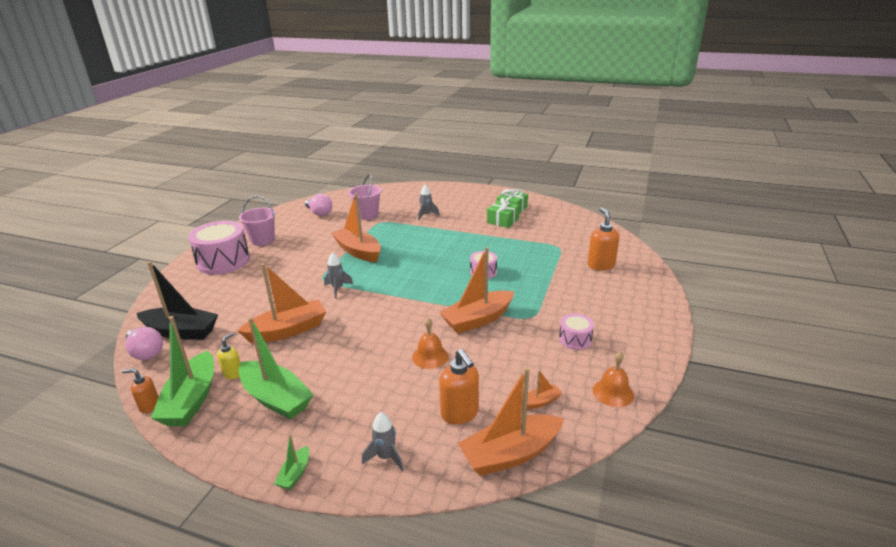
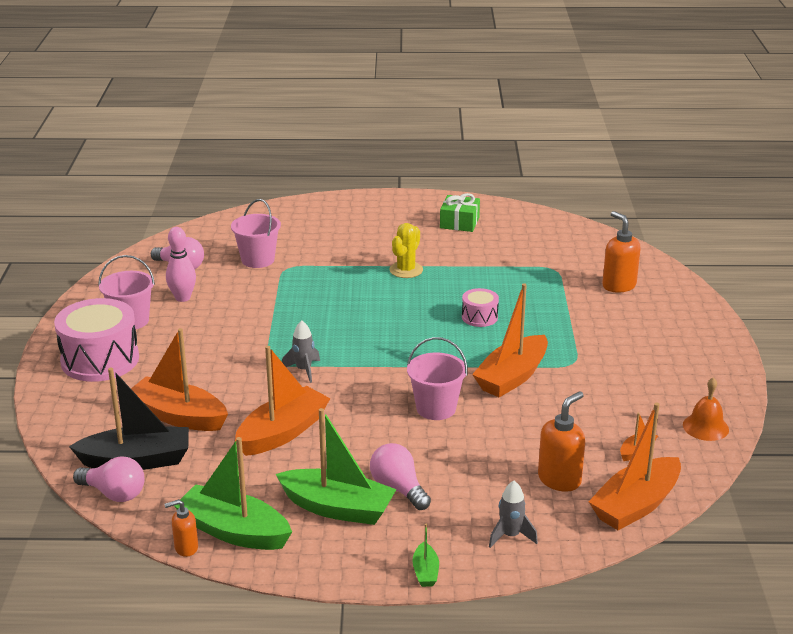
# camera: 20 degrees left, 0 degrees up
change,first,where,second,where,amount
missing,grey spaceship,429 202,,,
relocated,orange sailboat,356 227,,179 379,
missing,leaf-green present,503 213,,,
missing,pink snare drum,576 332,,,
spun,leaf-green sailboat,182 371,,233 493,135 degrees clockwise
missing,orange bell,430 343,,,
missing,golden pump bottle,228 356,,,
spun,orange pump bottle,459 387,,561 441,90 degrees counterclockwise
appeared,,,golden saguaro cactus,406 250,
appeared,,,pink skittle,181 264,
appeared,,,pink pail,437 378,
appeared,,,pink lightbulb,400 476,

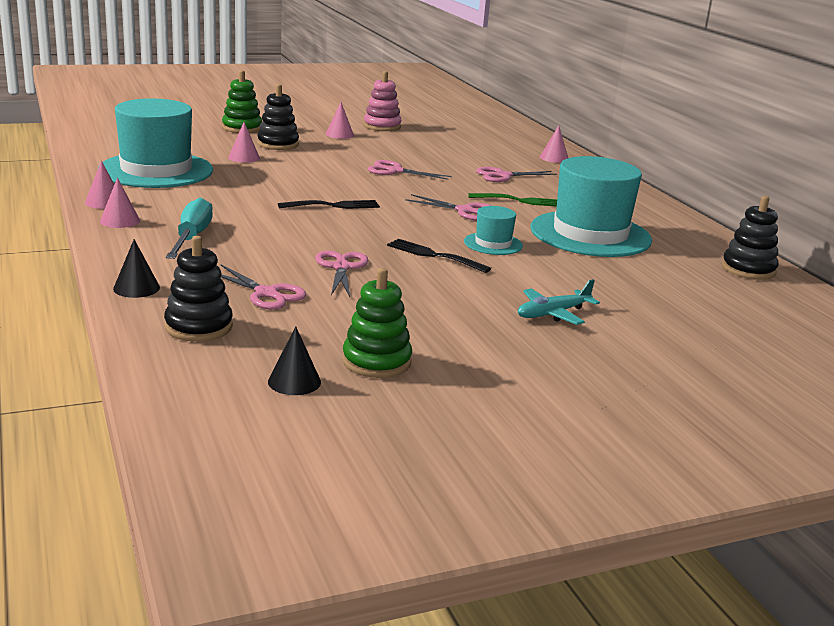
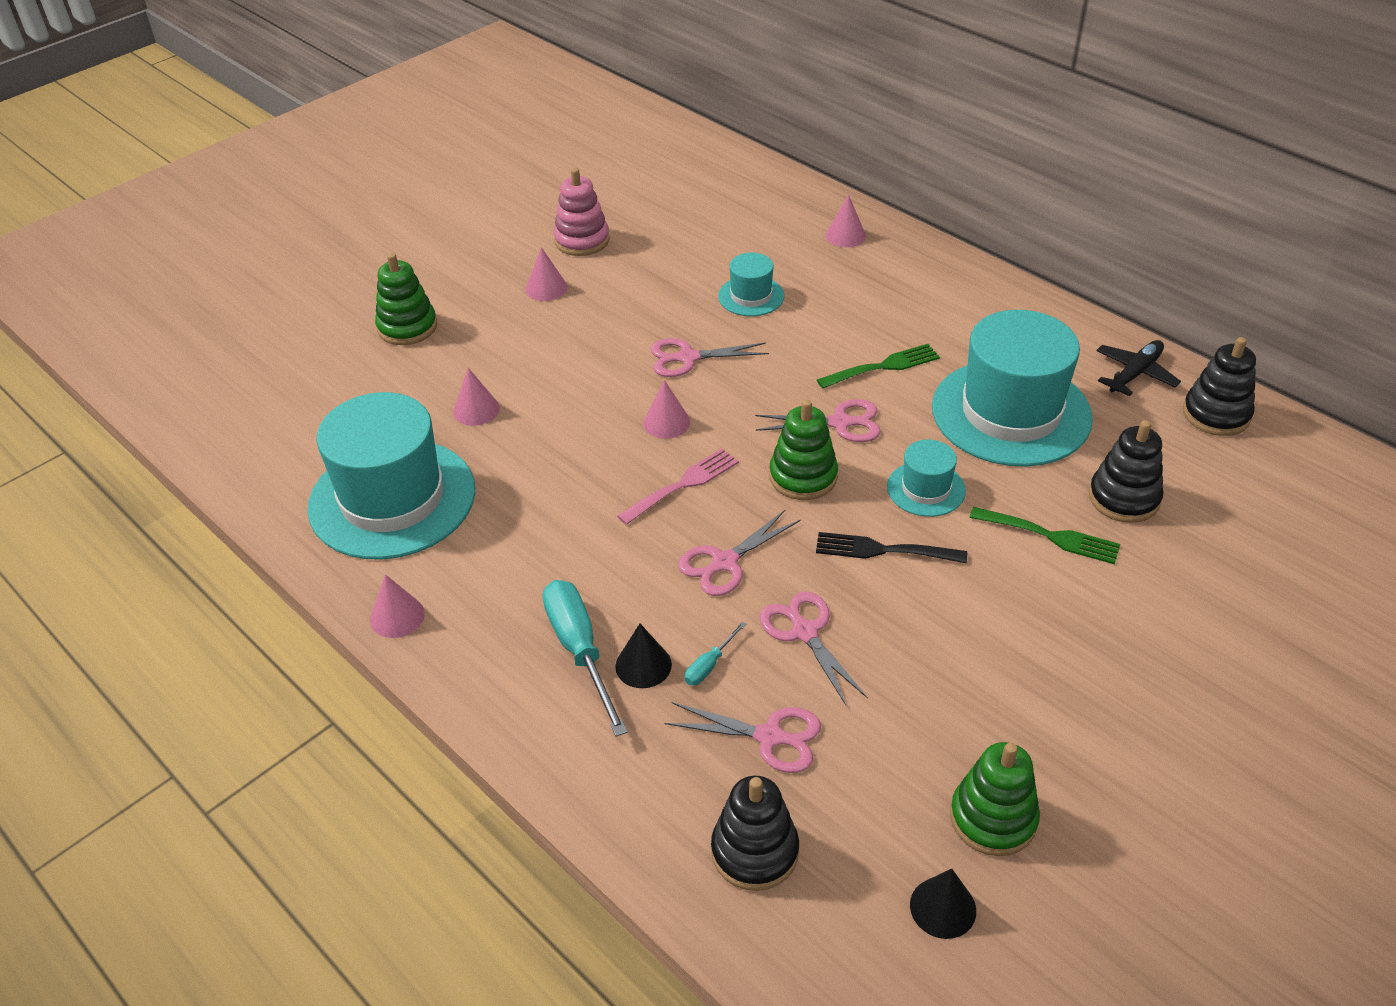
# camera: 20 degrees left, 20 degrees up
change,first,where,second,where,amount
relocated,black ring stacker,278 117,,1126 471,
relocated,pink scissors,516 174,,739 552,
relocated,pink cone,120 203,,666 409,
colour,black dinner fork,329 204,pink dinner fork,678 486,
relocated,black cone,136 268,,643 656,
missing,turquoise toy plane,559 302,,,
appeared,,,turquoise tall hat,751 284,
appeared,,,black toy plane,1138 368,
appeared,,,leaf-green ring stacker,803 450,
appeared,,,leaf-green dinner fork,1044 535,
appeared,,,turquoise hand screwdriver,716 653,

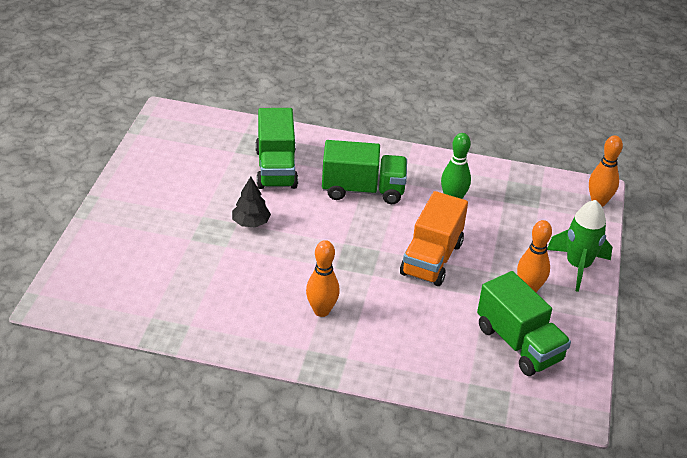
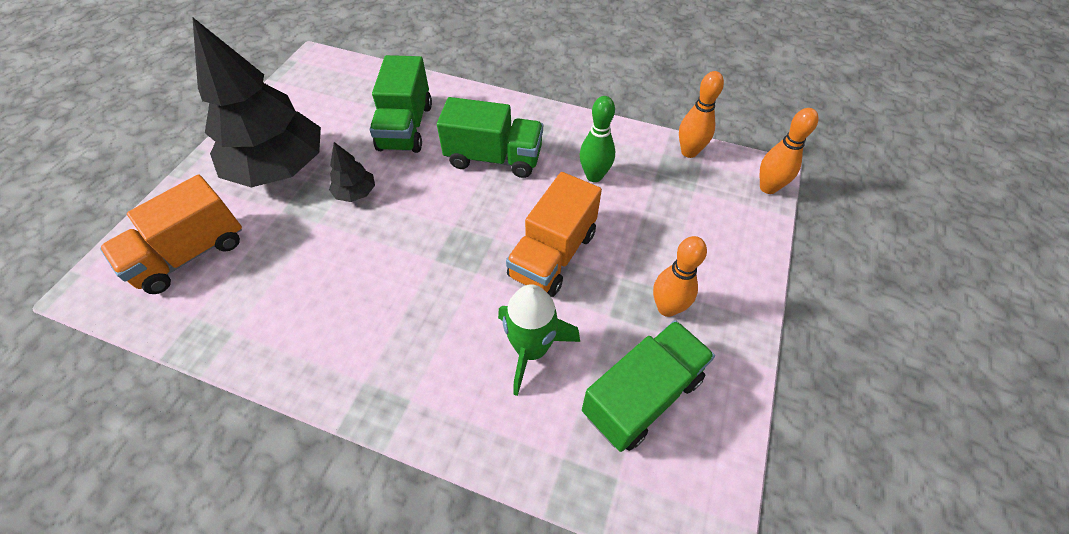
# camera: 10 degrees right, 15 degrees up
change,first,where,second,where,amount
relocated,leaf-green spaceship,579 246,,539 340,
relocated,orange skittle,323 278,,701 114,
spun,leaf-green lorry,524 323,,648 386,105 degrees counterclockwise
appeared,,,black toy tree,256 102,
appeared,,,orange lorry,171 234,

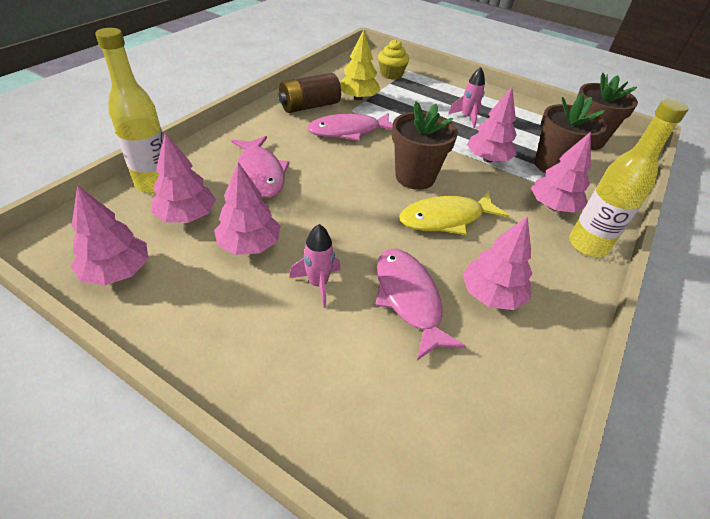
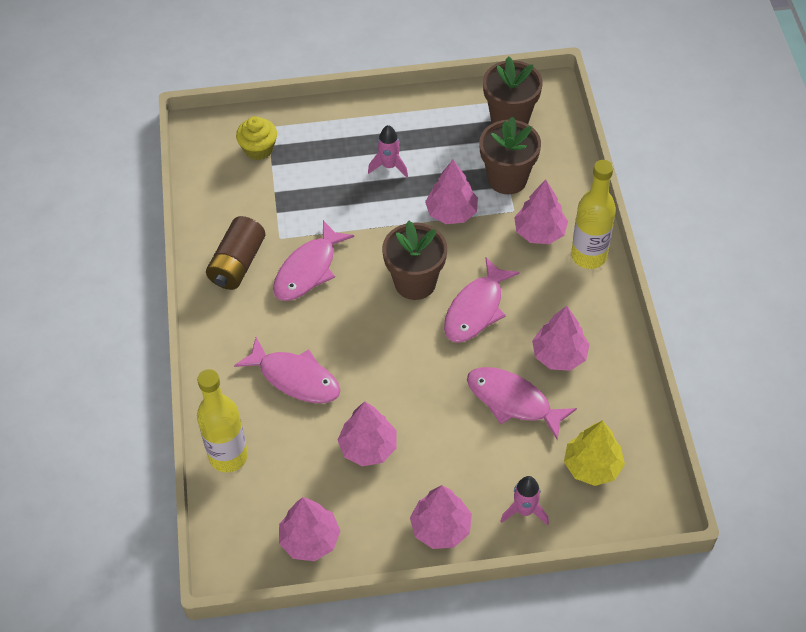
# camera: 35 degrees left, 10 degrees up
change,first,where,second,where,amount
relocated,golden toy tree,360 65,,594 453,
relocated,pink toy tree,183 178,,441 517,
colour,golden fish figure,454 213,pink fish figure,482 300,
relocated,pink spaceship,315 266,,525 501,

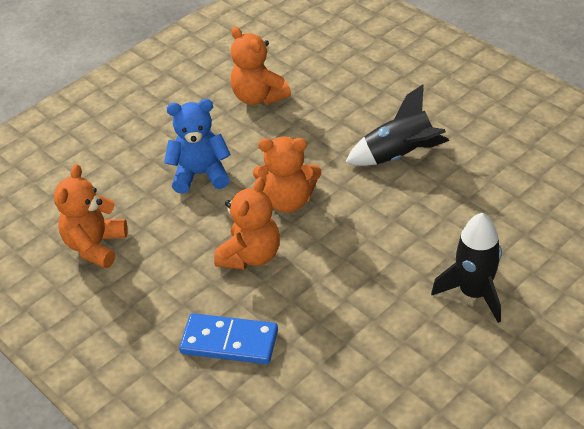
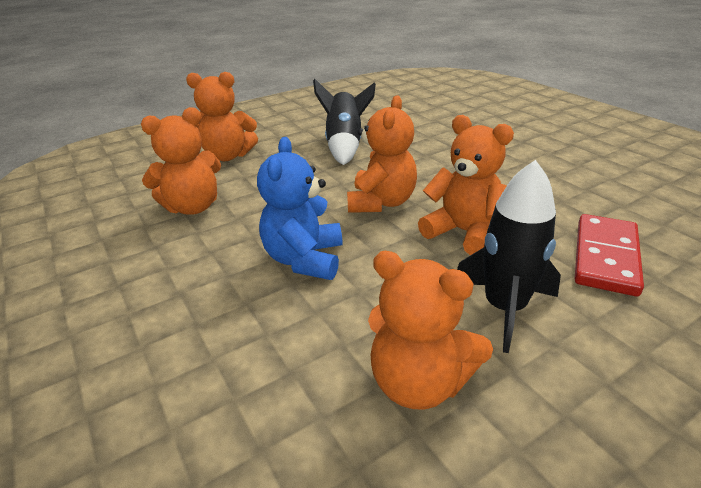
# camera: 80 degrees left, 10 degrees down
change,first,where,second,where,amount
relocated,black spaceship,466 268,,509 256,
colour,blue domino,228 338,crimson domino,609 255,
appeared,,,orange teddy bear,222 116,

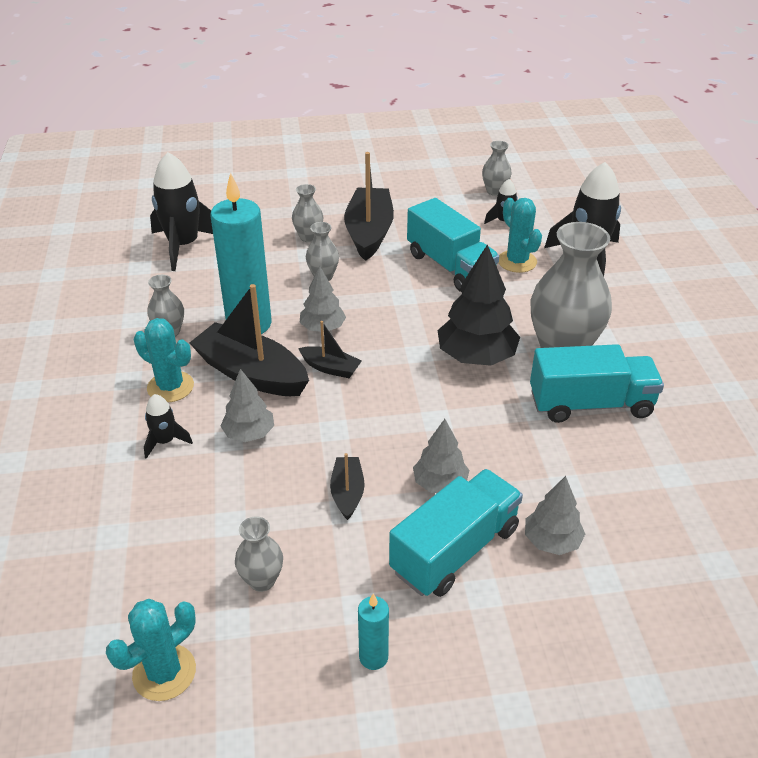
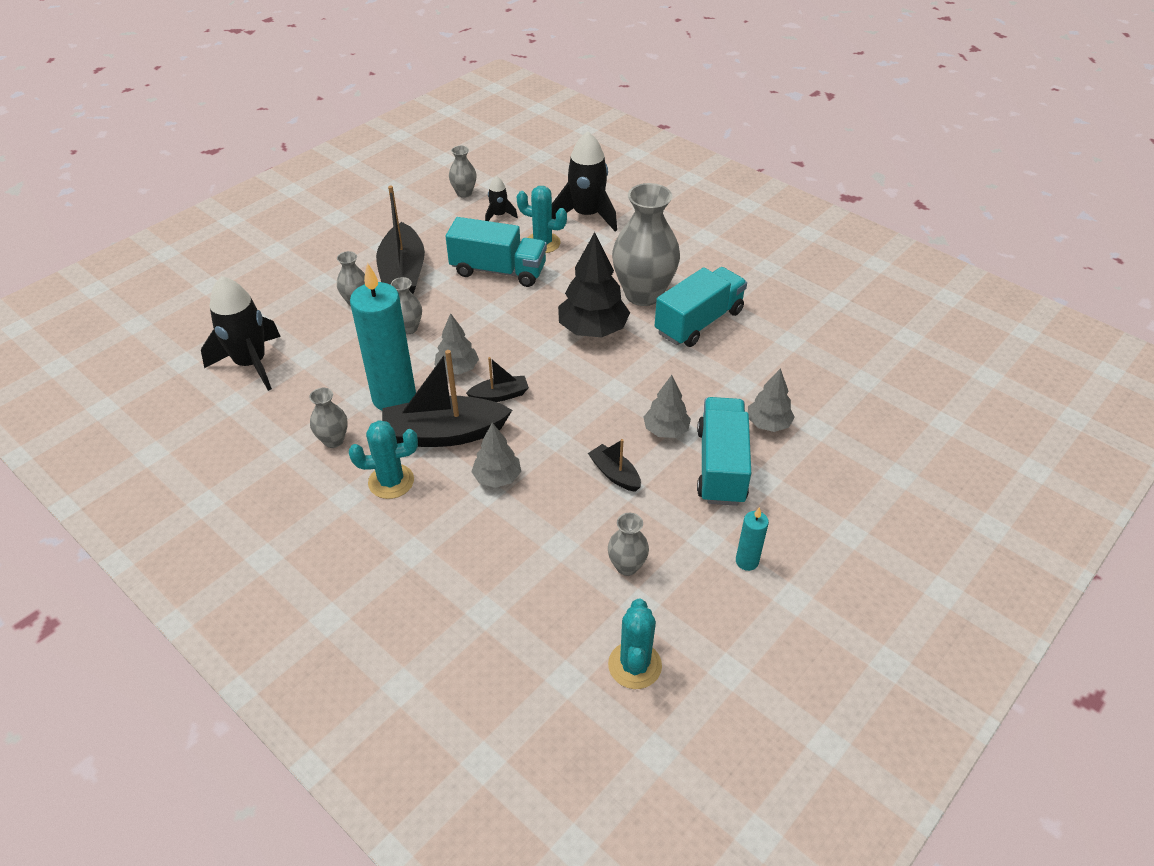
# camera: 40 degrees left, 5 degrees up
change,first,where,second,where,amount
spun,black sailboat,369 206,,400 239,150 degrees counterclockwise
missing,black spaceship,168 426,,,

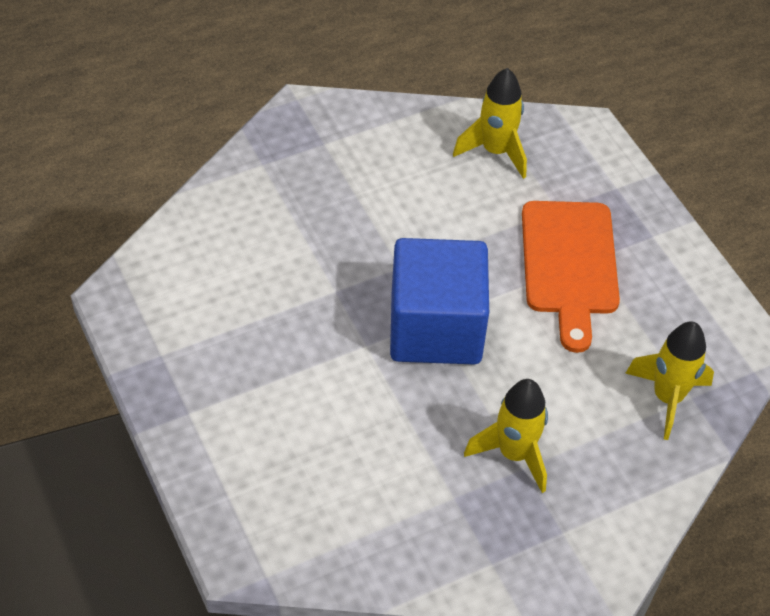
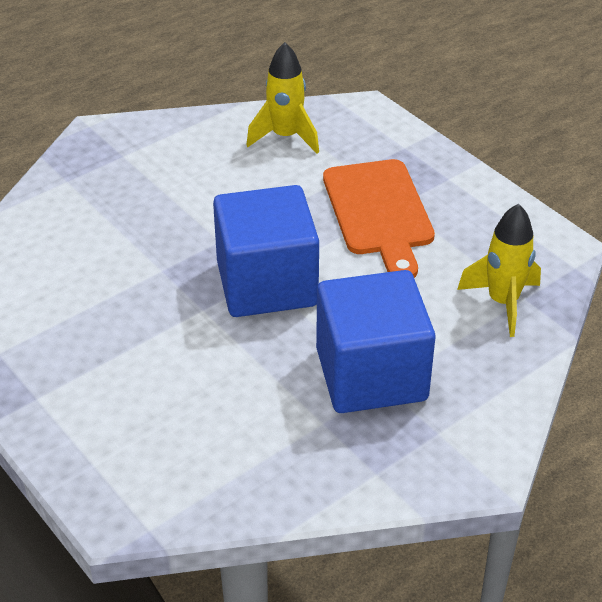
# camera: 10 degrees left, 10 degrees down
change,first,where,second,where,amount
exchanged,golden spaceship,506 436,blue block,375 341,

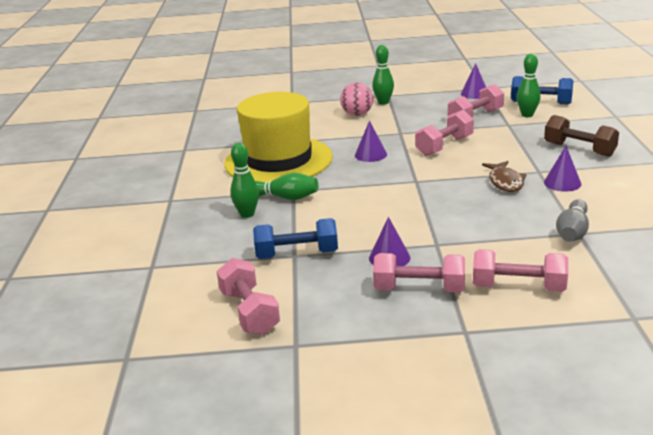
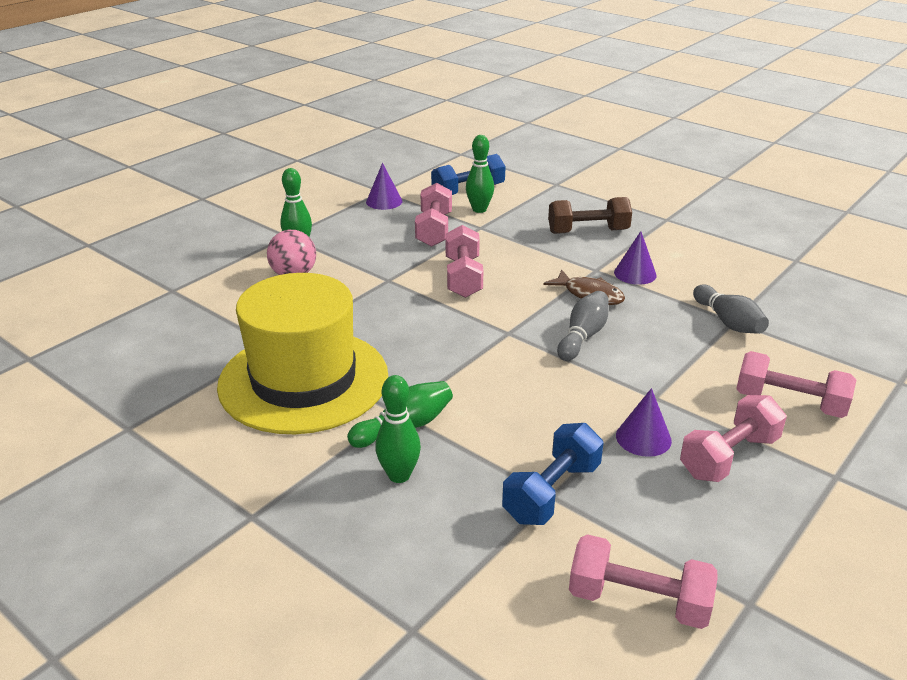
# camera: 50 degrees left, 5 degrees up
change,first,where,second,where,amount
missing,violet cone,371 141,,,
spun,pink hand weight,520 270,,796 384,60 degrees clockwise
appeared,,,grey skittle,583 326,

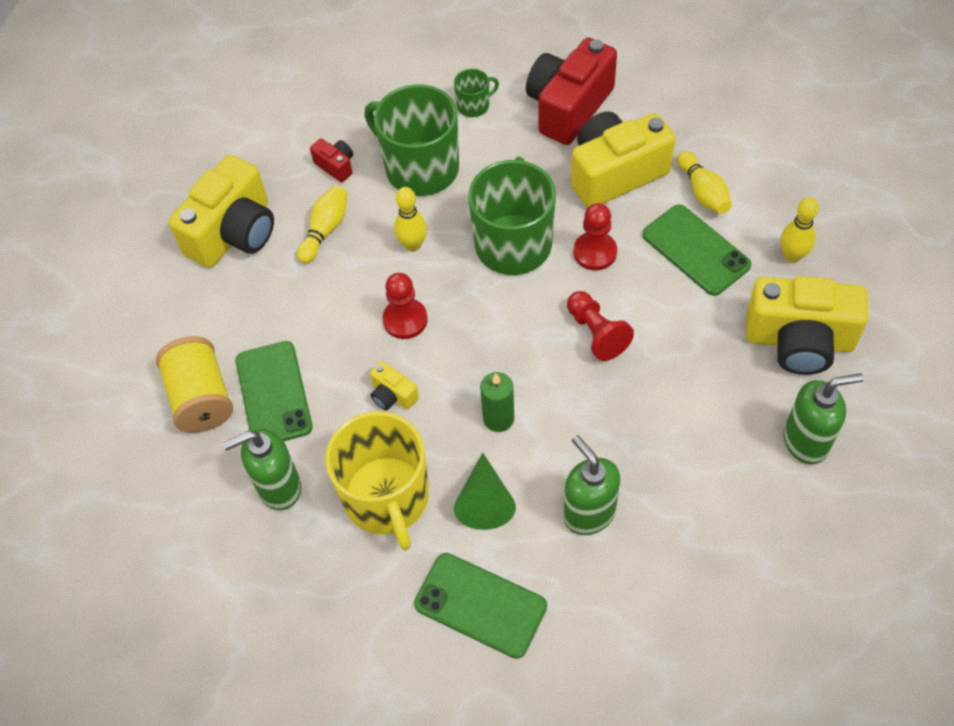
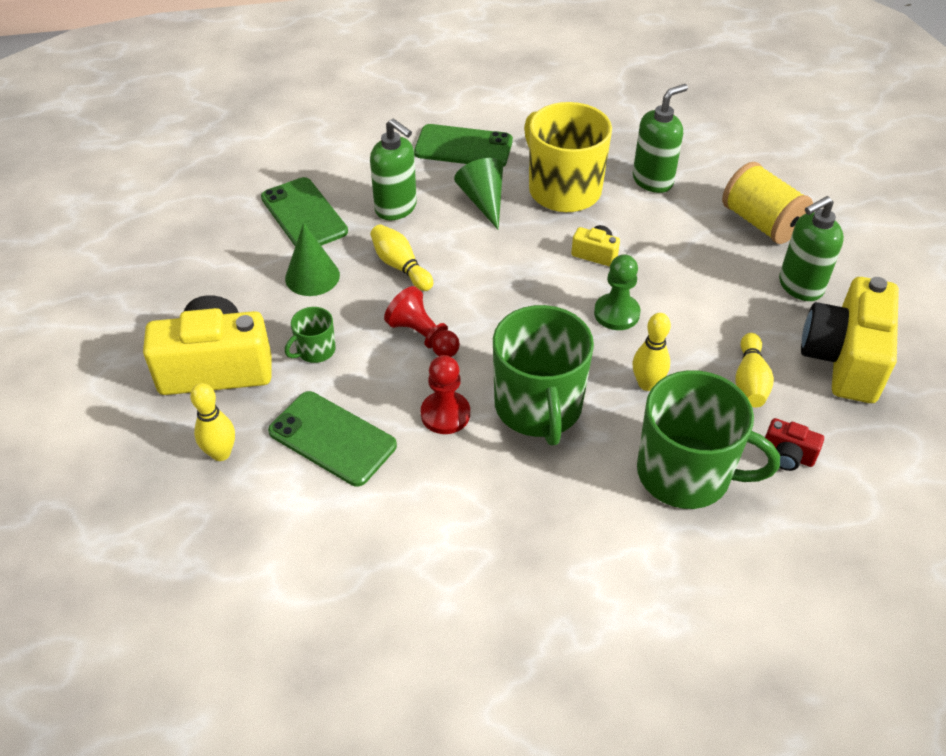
# camera: 160 degrees right, 10 degrees down
change,first,where,second,where,amount
missing,crimson compact camera,571 91,,,
relocated,leaf-green mug,476 93,,310 335,
missing,golden compact camera,623 159,,,
relocated,golden skittle,704 182,,401 257,
colour,crimson chess pawn,405 306,leaf-green chess pawn,617 292,
relocated,leaf-green mobile phone,274 391,,304 211,
missing,leaf-green wax candle,497 402,,,
relocated,leaf-green pump bottle,823 418,,811 248,
appeared,,,leaf-green cone,312 259,

